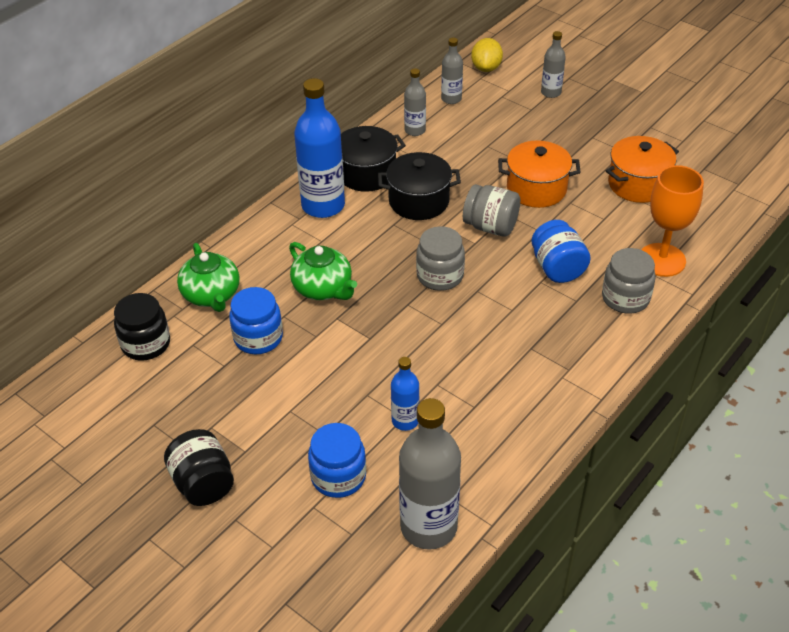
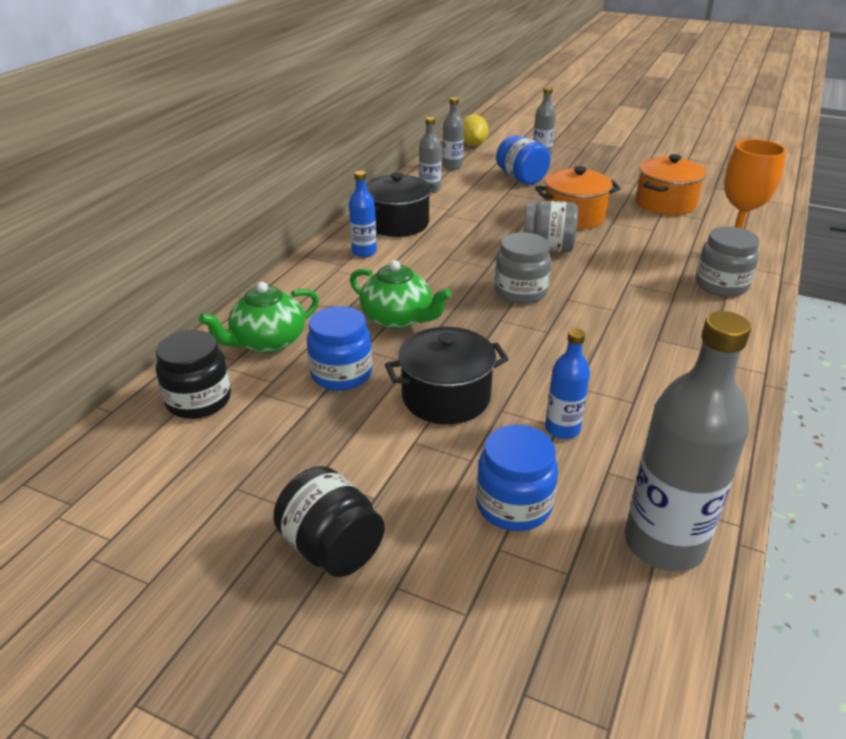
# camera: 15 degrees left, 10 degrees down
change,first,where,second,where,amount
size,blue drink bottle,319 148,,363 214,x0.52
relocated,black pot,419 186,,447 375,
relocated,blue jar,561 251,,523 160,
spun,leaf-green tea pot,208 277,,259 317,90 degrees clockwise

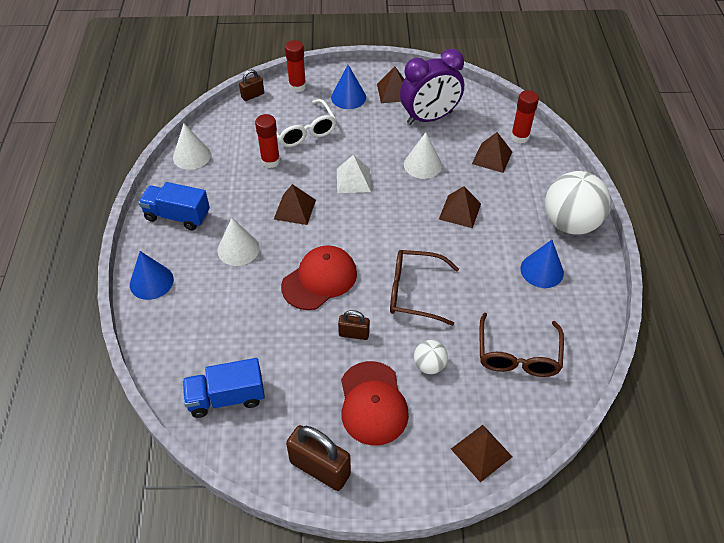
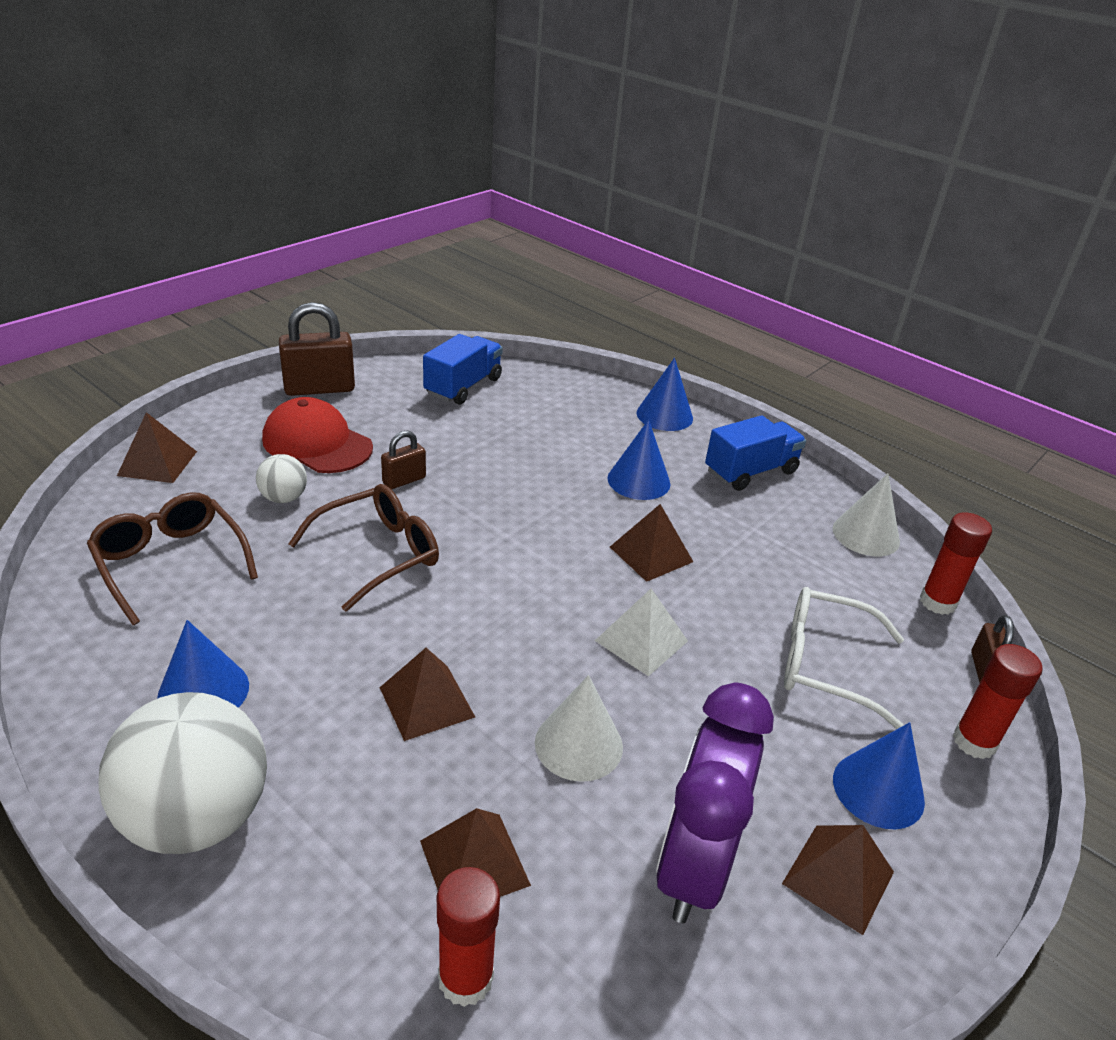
# camera: 130 degrees right, 15 degrees down
change,first,where,second,where,amount
relocated,crimson stick of glue,267 141,,956 563,
colour,pure white cone,238 242,blue cone,639 459,
missing,crimson cap,319 277,,,

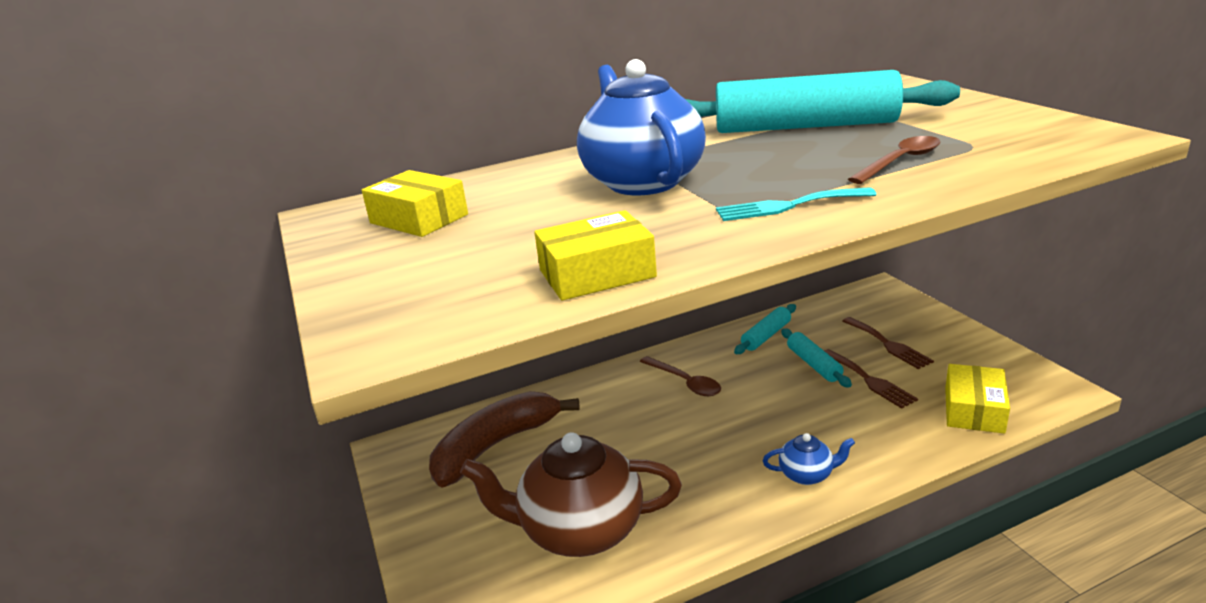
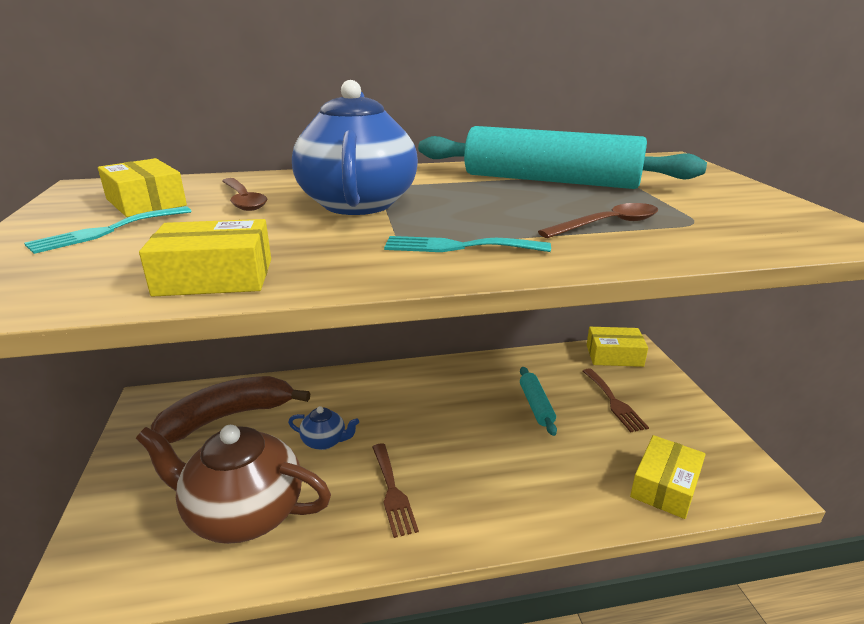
# camera: 10 degrees right, 0 degrees up
change,first,where,second,where,amount
missing,turquoise pastry roller,765 329,,,
relocated,brown dinner fork,871 379,,395 490,
relocated,brown tablespoon,680 376,,244 194,
relocated,blue tea pot,809 459,,323 428,
appeared,,,turquoise dinner fork,107 230,
appeared,,,golden box,617 347,

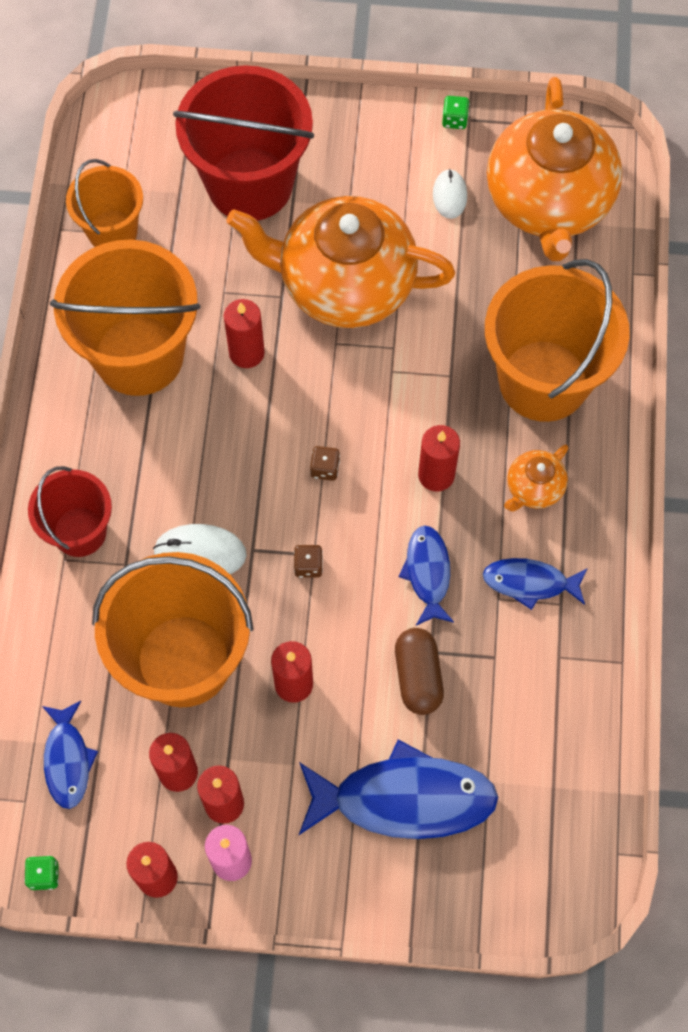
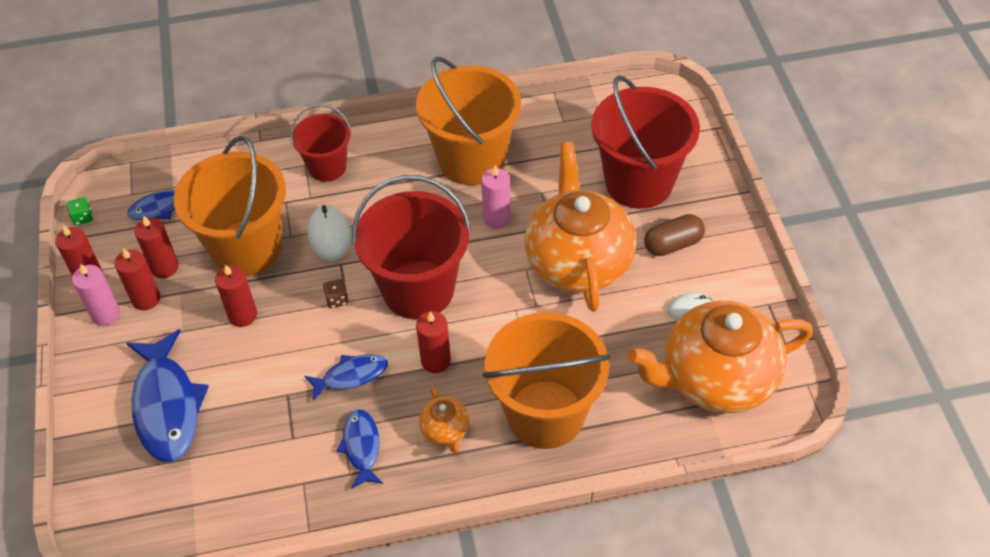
# camera: 75 degrees right, 15 degrees down
change,first,where,second,where,amount
missing,leaf-green game die,455 112,,,
missing,orange pail,104 203,,,
colour,crimson wax candle,244 333,pink wax candle,496 197,
spun,orange tea pot,536 478,,444 419,135 degrees counterclockwise
exchanged,brown game die,325 463,crimson pail,411 247,
relocated,brown pill shape,419 671,,674 235,

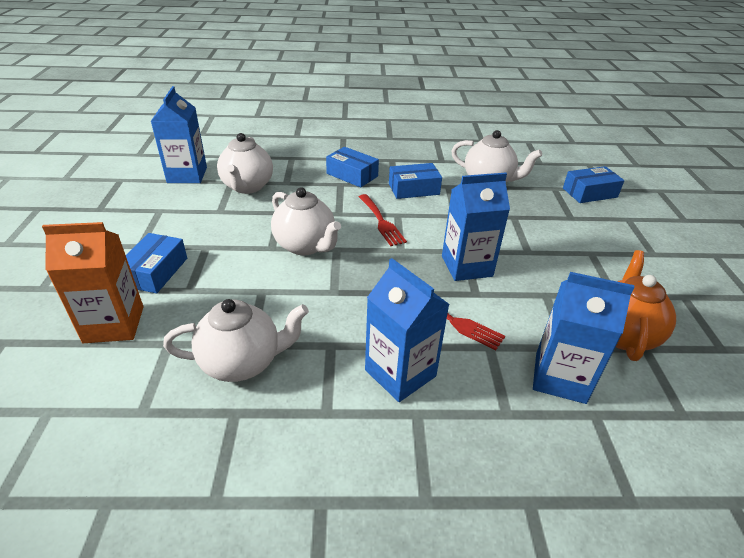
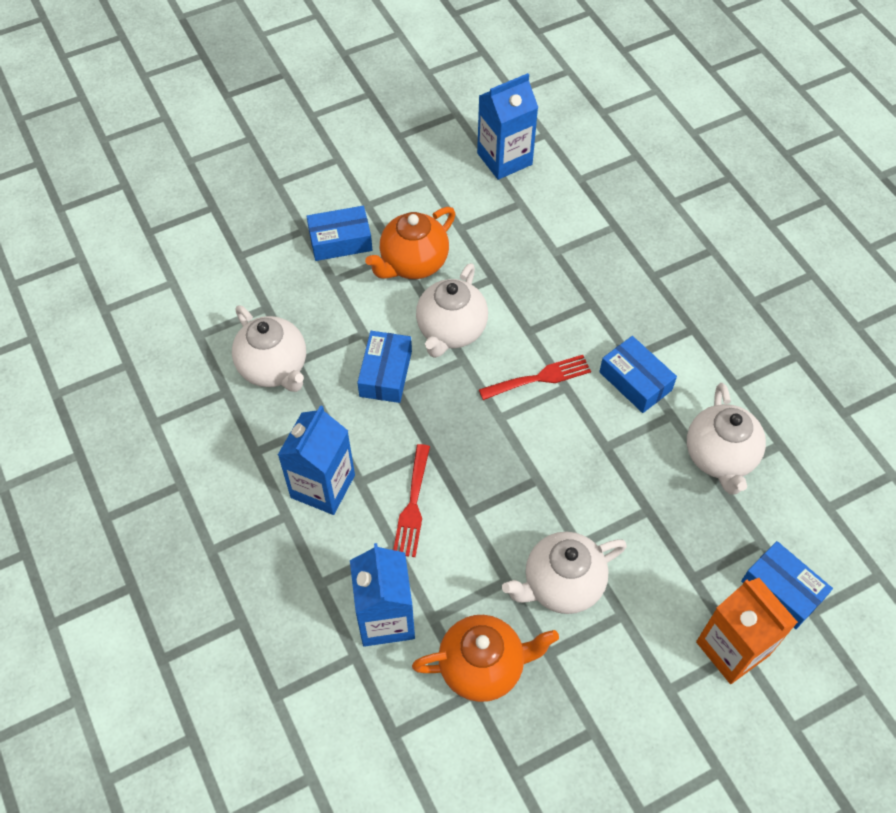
# camera: 65 degrees right, 20 degrees up
change,first,where,second,where,amount
relocated,pure white tea pot,245 163,,564 573,
relocated,blue box,352 167,,384 367,
missing,blue carton,476 227,,,
spun,crimson dinner fork,383 220,,535 377,150 degrees counterclockwise
relocated,orange carton,93 282,,747 631,
appeared,,,orange tea pot,410 243,

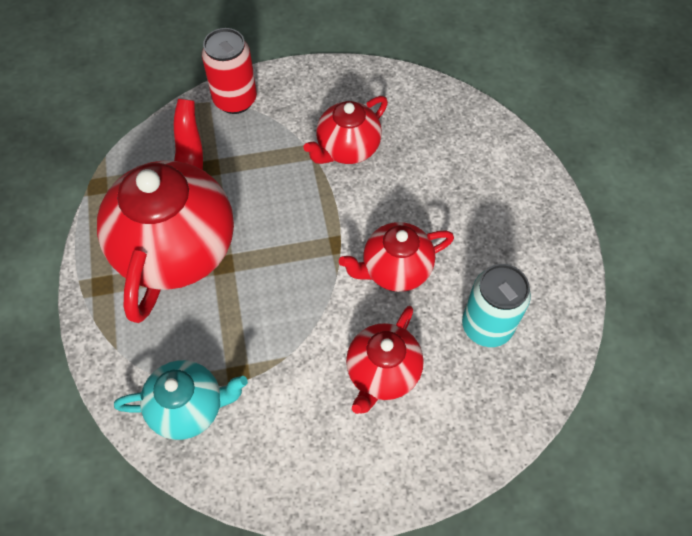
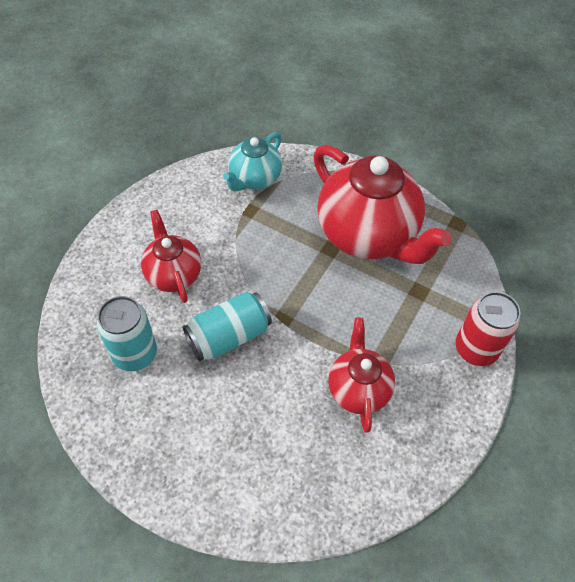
# camera: 130 degrees right, 5 degrees down
change,first,where,second,where,amount
exchanged,crimson tea pot,396 257,turquoise tin,227 326,

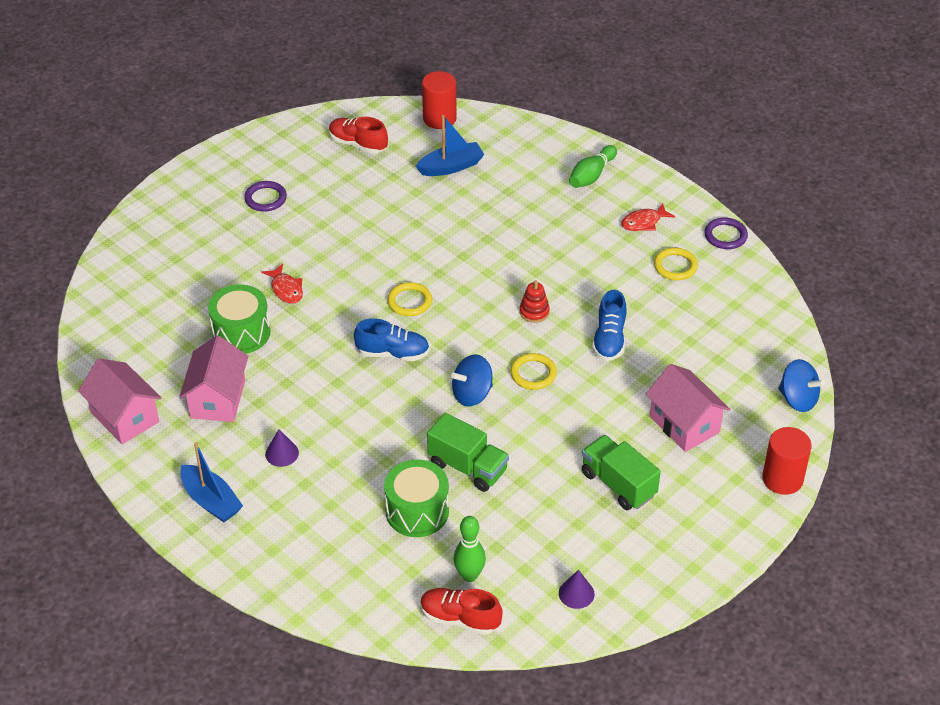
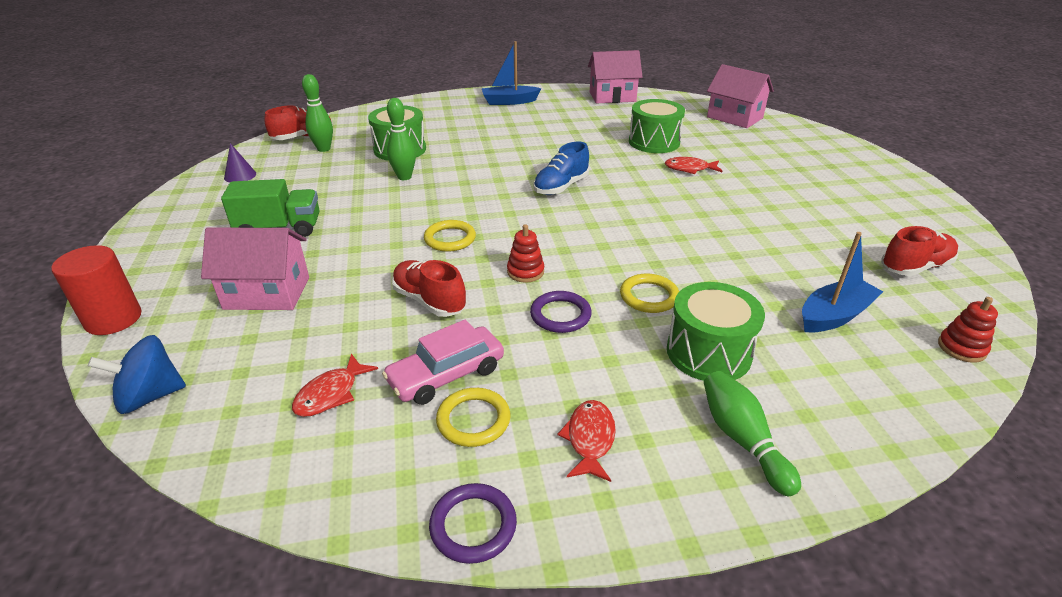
# camera: 125 degrees right, 10 degrees down
change,first,where,second,where,amount
exchanged,crimson solid cylinder,439 100,crimson ring stacker,968 330,
spun,blue sailboat,450 145,,842 282,135 degrees counterclockwise
relocated,violet torus,265 196,,561 312,
relocated,golden torus,409 299,,649 293,
colour,blue sneaker,609 325,crimson sneaker,429 288,
relocated,pink cottage,213 378,,740 96,
missing,blue toy top,472 380,,,
exchanged,leaf-green lorry,468 452,leaf-green skittle,401 139,
missing,violet cone,282 448,,,
appeared,,,leaf-green snare drum,716 331,
appeared,,,pink toy car,443 362,
appeared,,,crimson fish figure,335 385,

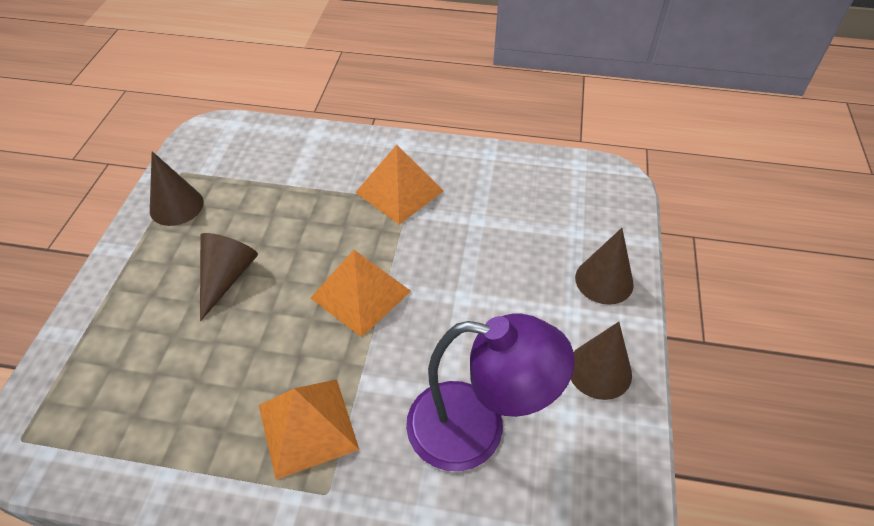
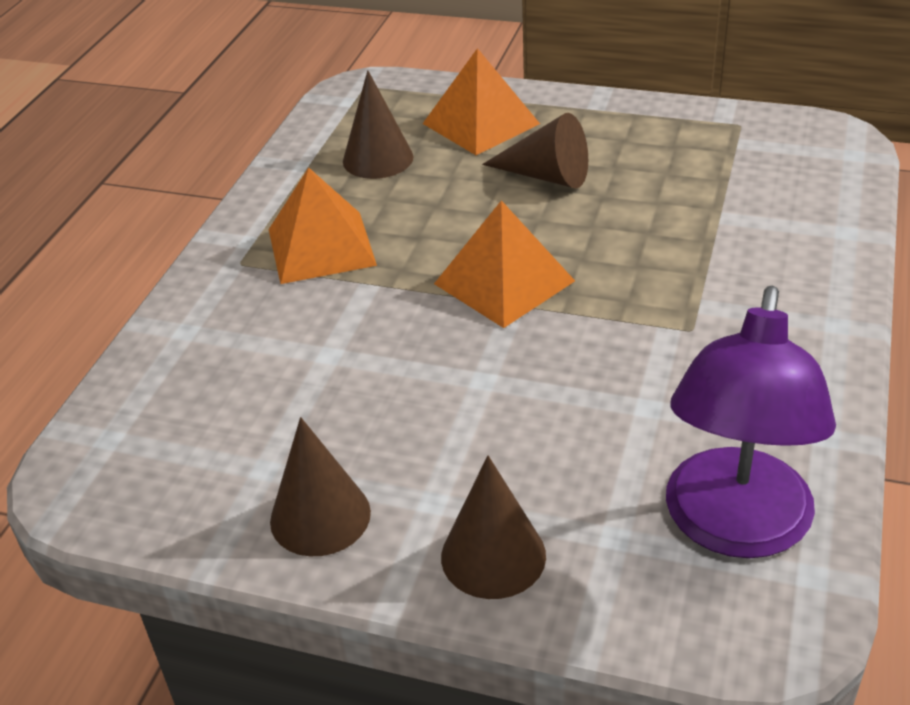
# camera: 100 degrees right, 10 degrees down
change,first,where,second,where,amount
relocated,orange pyramid,399 185,,481 101,
relocated,brown cone,177 188,,378 124,
relocated,violet lamp,490 392,,751 421,

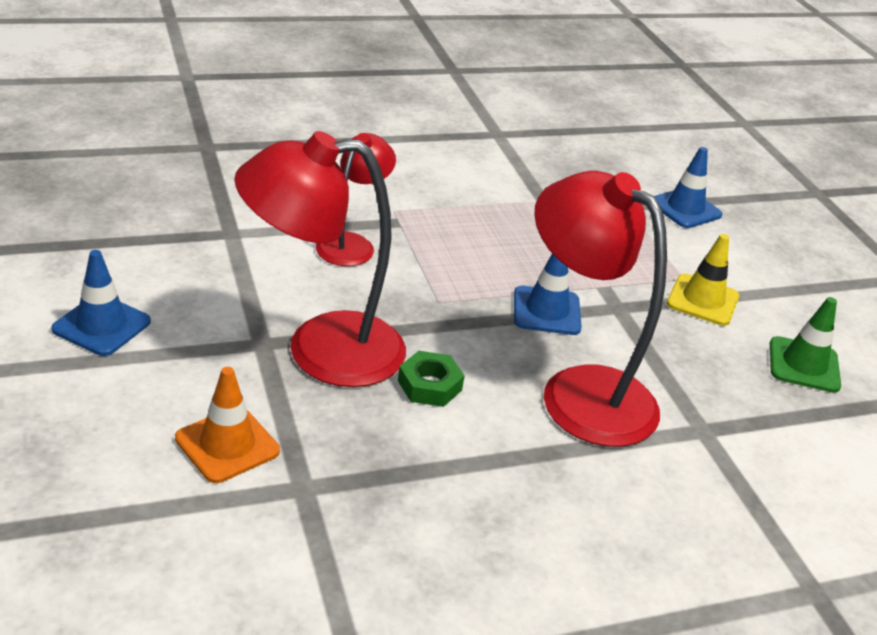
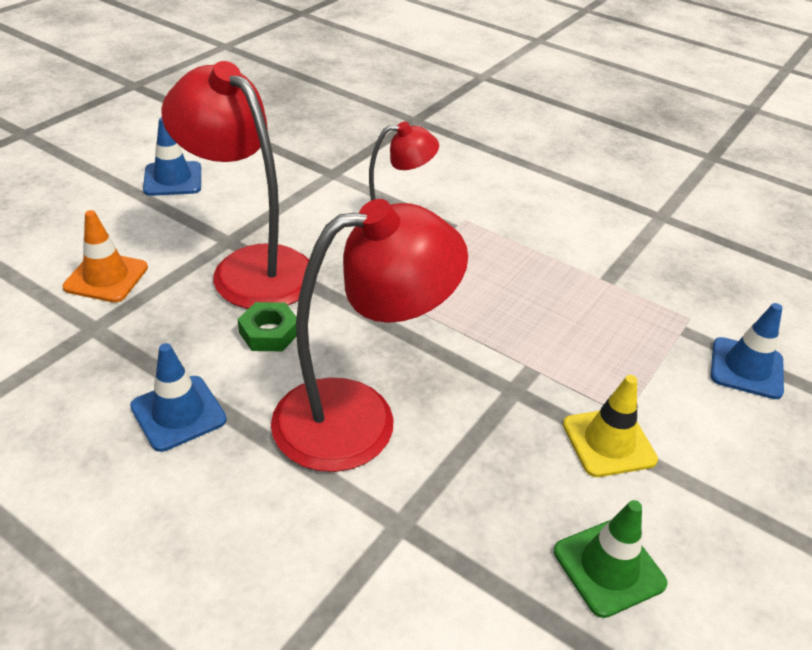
# camera: 55 degrees right, 5 degrees up
change,first,where,second,where,amount
spun,crimson lamp,600 309,,369 335,60 degrees clockwise
relocated,blue traffic cone,548 294,,178 397,

